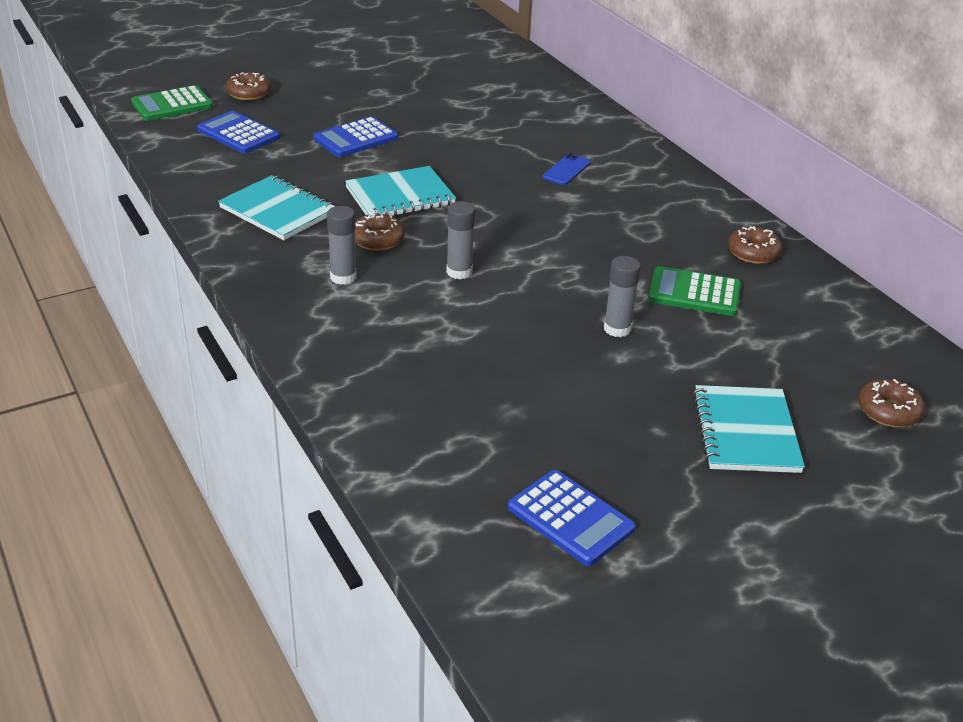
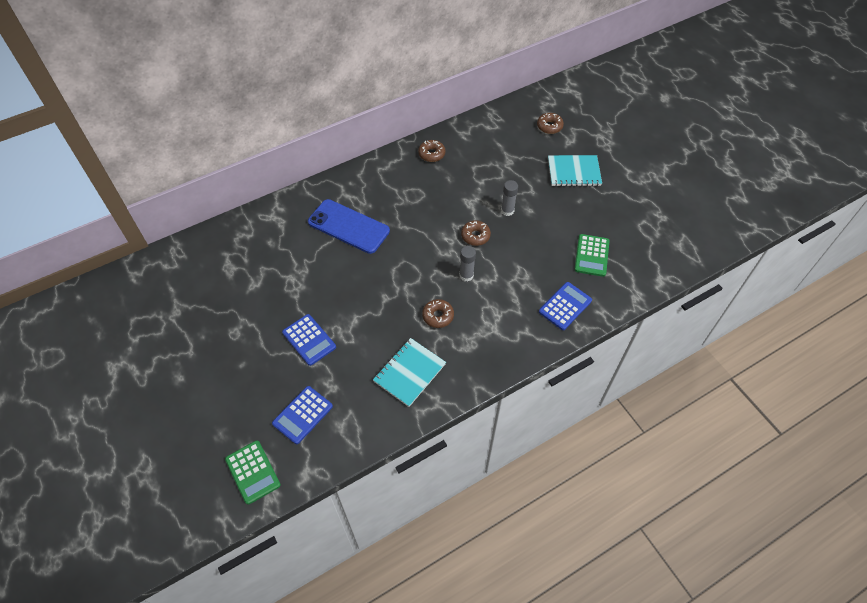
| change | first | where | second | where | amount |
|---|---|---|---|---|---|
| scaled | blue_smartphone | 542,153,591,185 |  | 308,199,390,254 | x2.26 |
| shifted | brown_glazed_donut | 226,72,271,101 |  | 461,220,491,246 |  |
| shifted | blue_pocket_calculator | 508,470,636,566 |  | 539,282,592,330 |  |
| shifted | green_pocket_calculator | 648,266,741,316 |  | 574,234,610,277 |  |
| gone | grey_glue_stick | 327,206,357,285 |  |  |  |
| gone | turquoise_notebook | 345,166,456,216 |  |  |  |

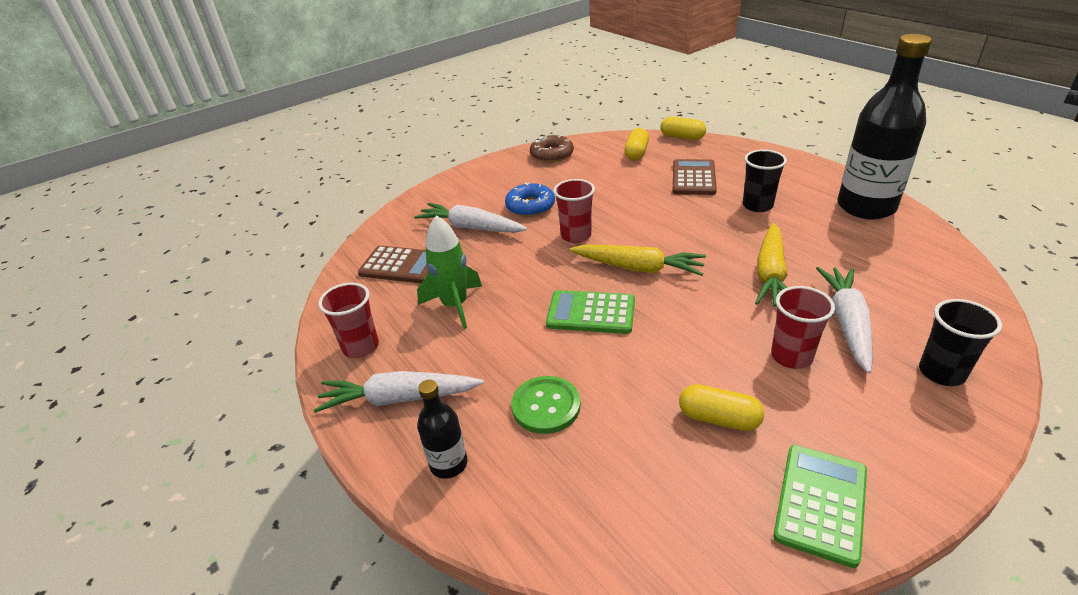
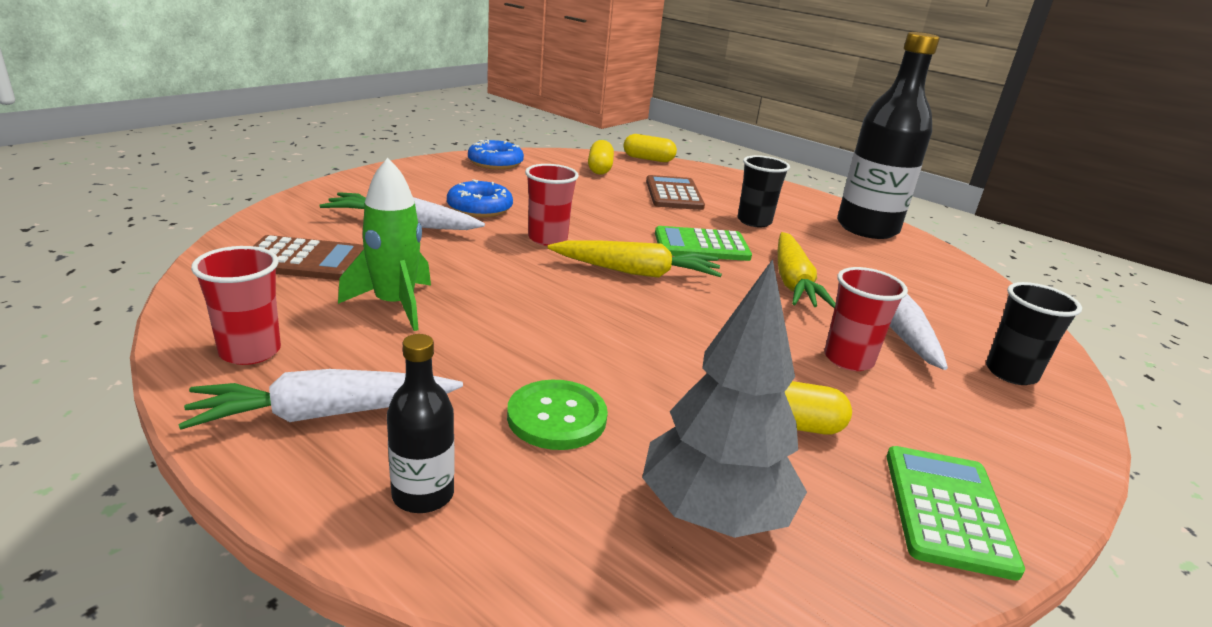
| change | first | where | second | where | amount |
|---|---|---|---|---|---|
| repainted | brown_glazed_donut | 530,135,574,163 | blue_glazed_donut | 468,140,524,170 |  |
| new |  |  | grey_fir_tree | 642,259,807,538 |  |
| shifted | green_pocket_calculator | 546,290,635,334 |  | 655,226,752,261 |  |

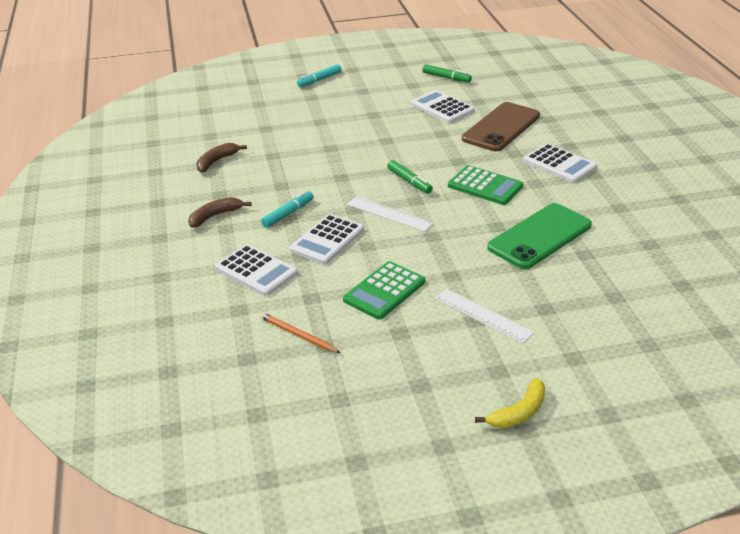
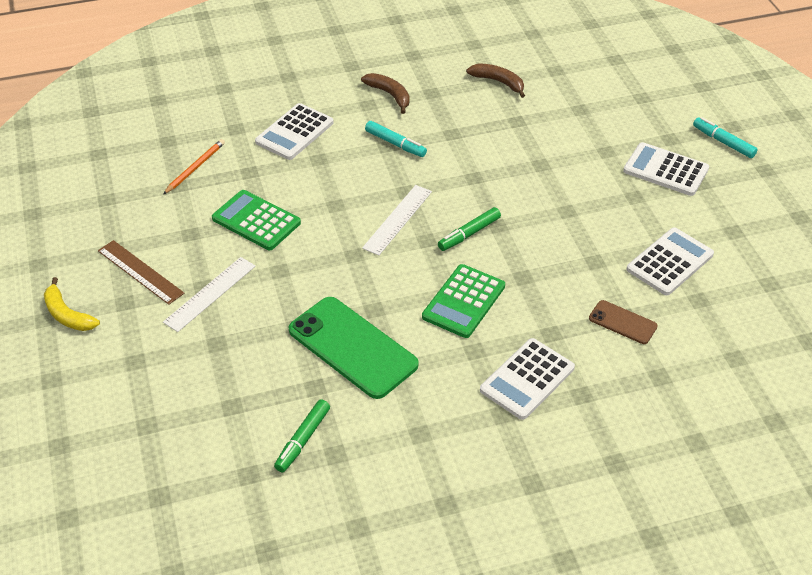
| change | first | where | second | where | amount |
|---|---|---|---|---|---|
| new |  |  | brown_ruler | 98,240,184,305 |  |
| shifted | green_felt_pen | 422,64,472,82 |  | 274,400,330,472 |  |
| scaled | brown_smartphone | 462,102,540,151 |  | 589,300,658,344 | x0.49 |
| shifted | white_pocket_calculator | 289,214,364,265 |  | 623,142,709,196 |  |

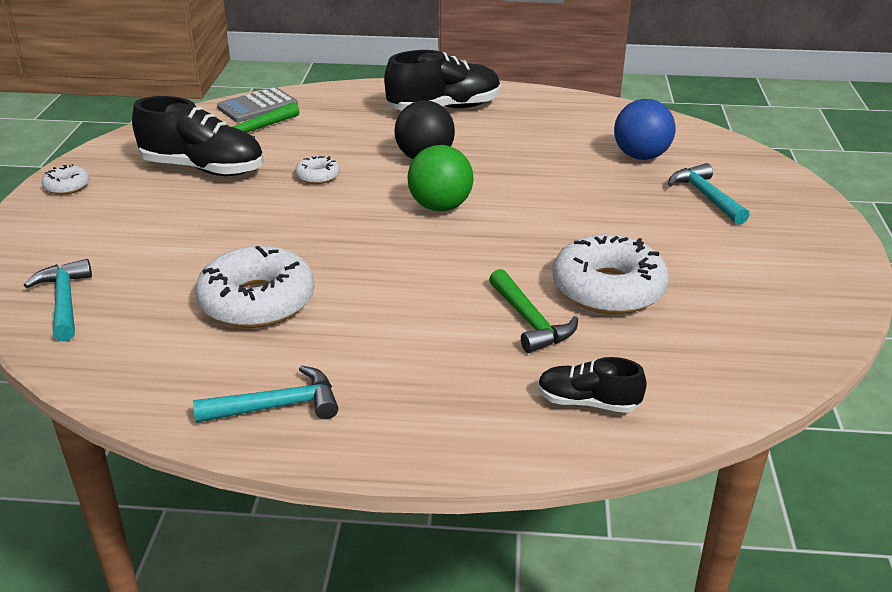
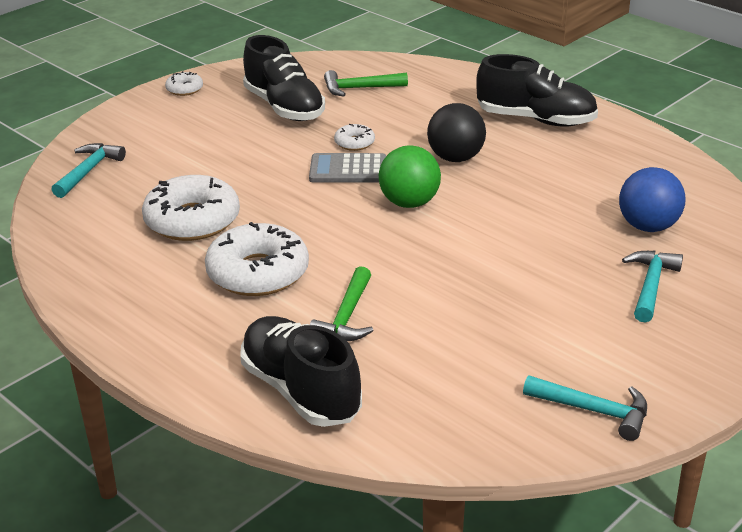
| change | first | where | second | where | amount |
|---|---|---|---|---|---|
| shifted | white_glazed_donut | 552,235,669,314 |  | 205,222,309,296 |  |
| scaled | ebony_sneaker | 538,357,647,413 |  | 240,316,362,427 | x1.83 |
| shifted | grey_pocket_calculator | 217,87,298,122 |  | 309,153,386,183 |  |
| shifted | turquoise_claw_hammer | 193,365,338,423 |  | 523,375,647,441 |  |

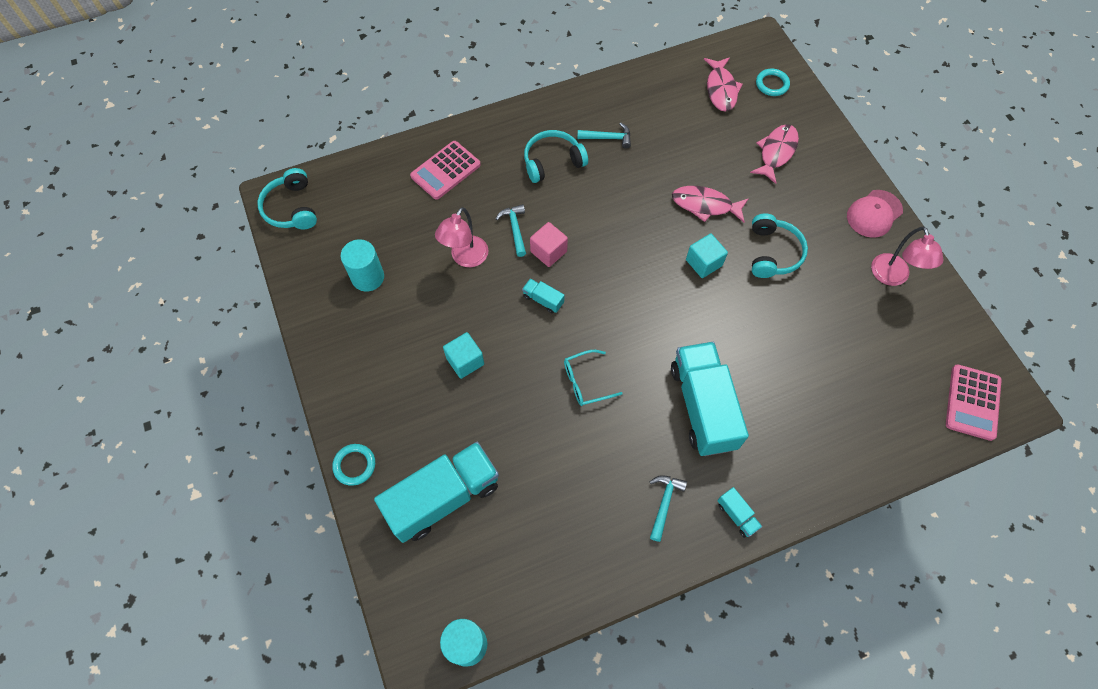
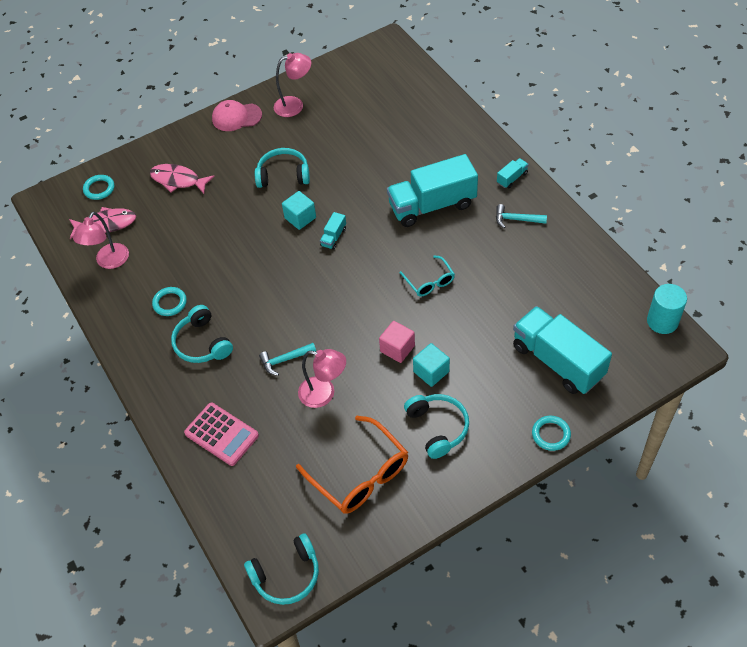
| change | first | where | second | where | amount |
|---|---|---|---|---|---|
| new |  |  | rosy_lamp | 73,212,129,269 |  |
| swapped | turquoise_claw_hammer | 577,122,631,149 | turquoise_ring | 152,287,187,316 |  |
| rotated | rosy_peaked_cap | 847,190,903,238 |  | 212,100,262,131 | 135 degrees clockwise |
| swapped | turquoise_cylinder | 341,239,384,292 | bright_orange_glasses | 296,416,408,514 |  |
| shifted | turquoise_truck | 522,279,564,313 |  | 320,212,346,250 |  |
| shifted | rosy_cube | 530,222,568,267 |  | 379,321,415,363 |  |
| new |  |  | turquoise_headphones | 404,394,469,459 |  |
| gone | rosy_fish | 672,186,749,222 |  |  |  |
| gone | rosy_pocket_calculator | 946,364,1002,441 |  |  |  |

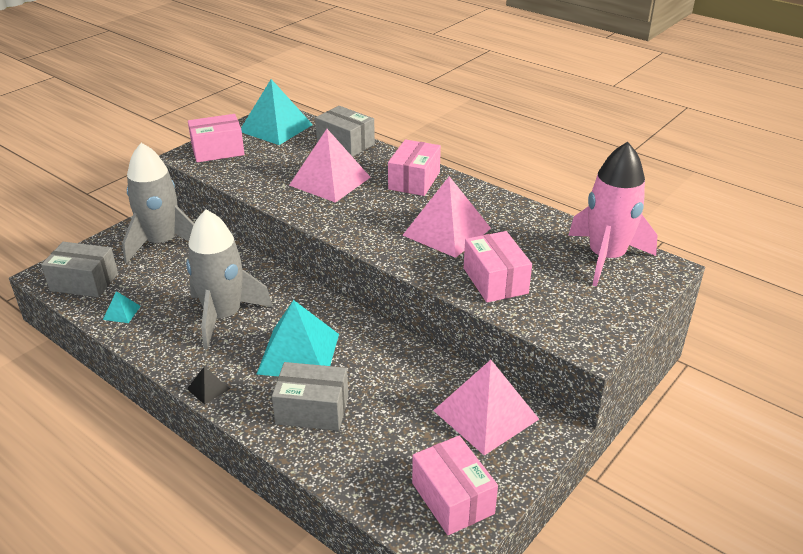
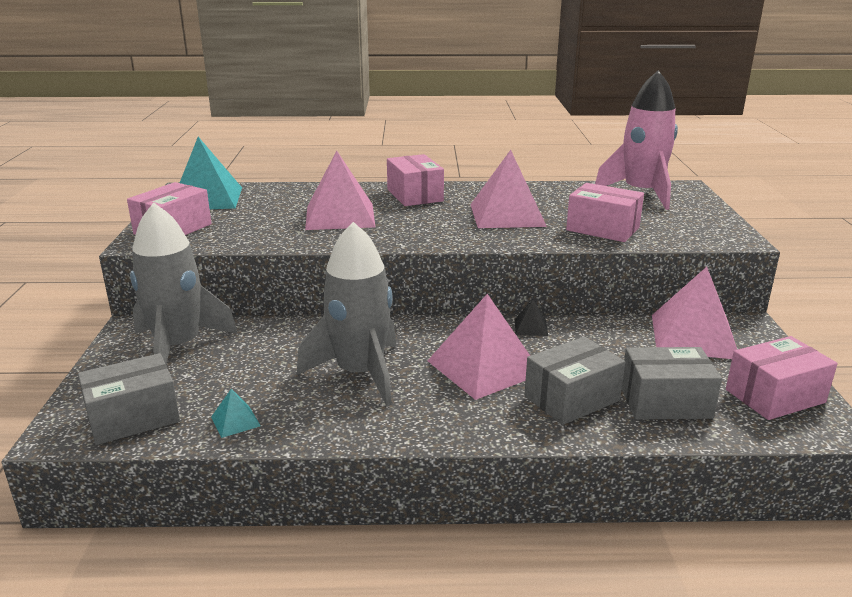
| change | first | where | second | where | amount |
|---|---|---|---|---|---|
| repainted | turquoise_pyramid | 256,300,339,376 | rosy_pyramid | 428,294,530,400 |  |
| shifted | ebony_pyramid | 187,367,230,405 |  | 515,300,548,336 |  |
| shifted | grey_parcel | 315,106,375,157 |  | 622,347,722,420 |  |
| rotated | rosy_parcel | 412,436,498,535 |  | 726,336,838,420 | 45 degrees counterclockwise |

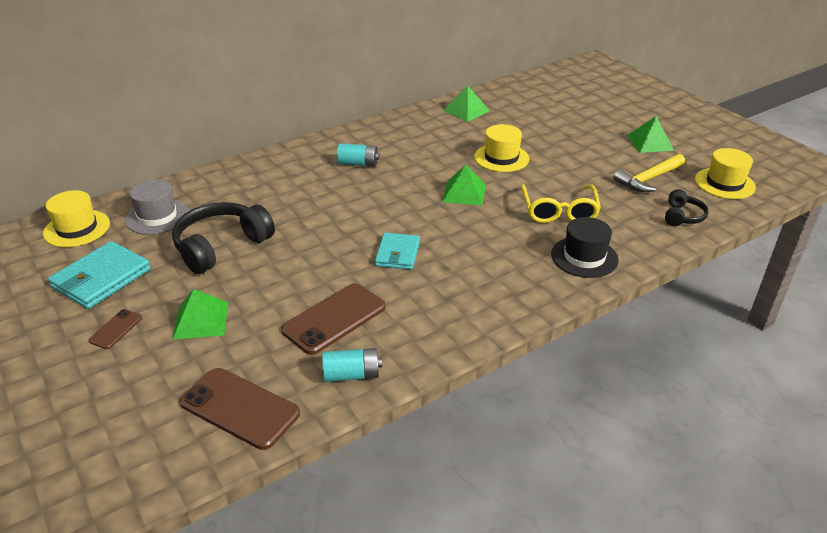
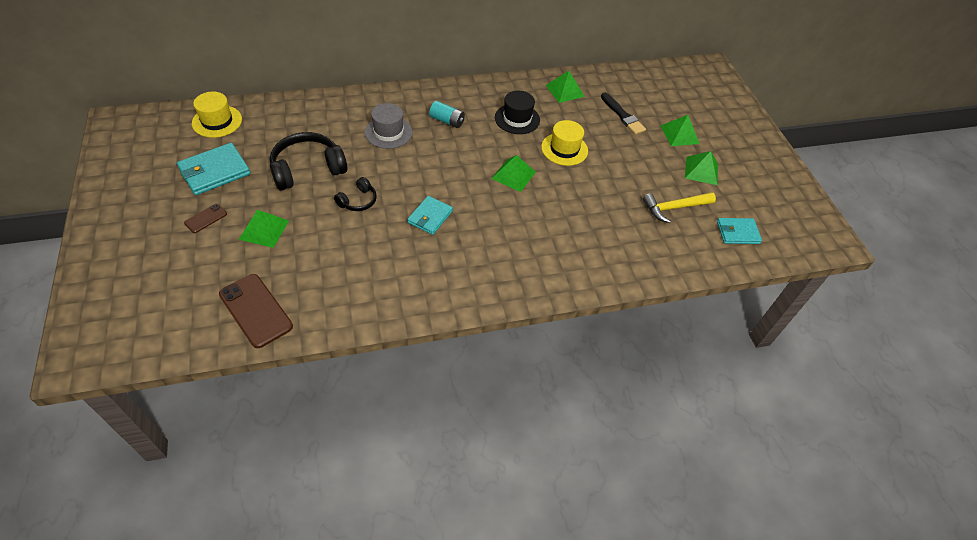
| change | first | where | second | where | amount |
|---|---|---|---|---|---|
| shifted | ebony_headphones | 665,189,709,226 |  | 334,177,377,211 |  |
| shifted | grey_top_hat | 125,179,189,235 |  | 365,103,413,149 |  |
| shifted | ebony_top_hat | 551,217,619,278 |  | 495,91,540,134 |  |
| new |  |  | ebony_brush | 601,92,646,135 |  |
| new |  |  | green_pyramid | 661,115,700,146 |  |
| swapped | golden_top_hat | 695,148,756,199 | turquoise_wallet | 717,218,762,244 |  |
| gone | brown_smartphone | 281,283,386,355 |  |  |  |
| gone | turquoise_battery | 322,348,382,382 |  |  |  |
| gone | golden_glasses | 521,184,601,223 |  |  |  |

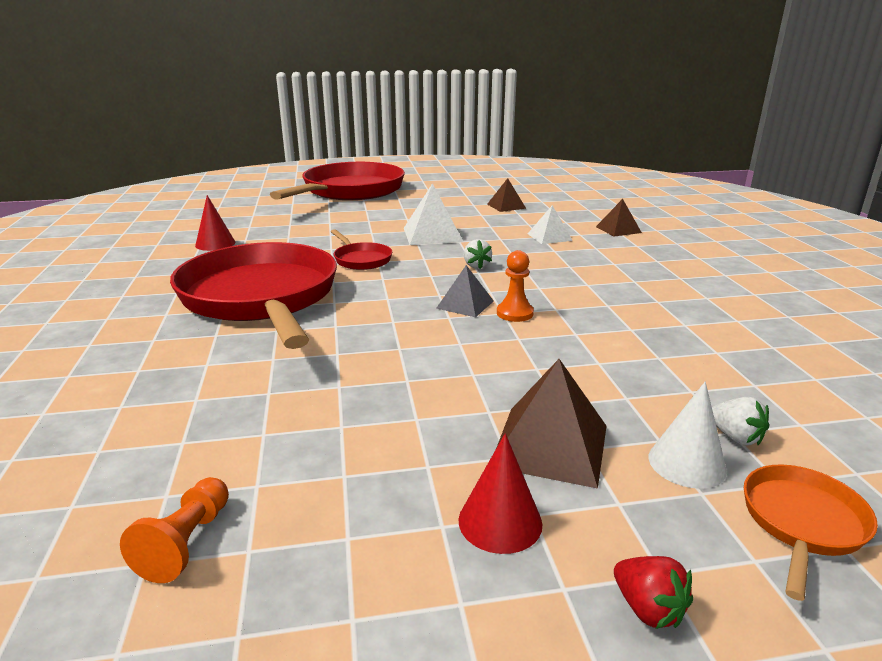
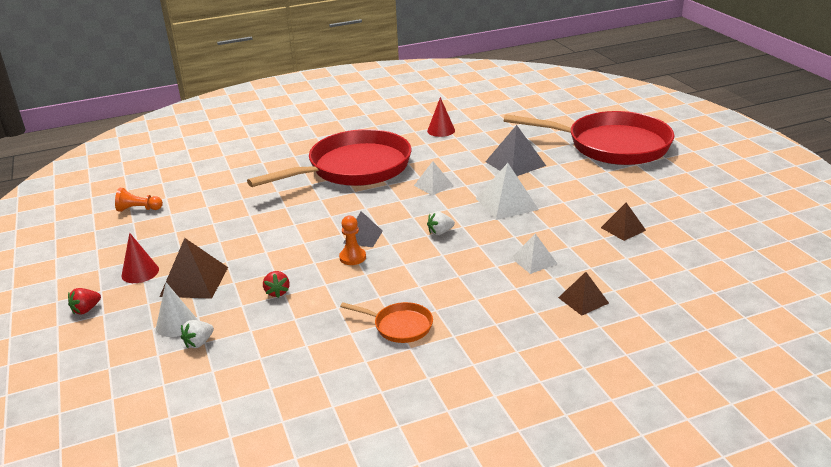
| change | first | where | second | where | amount |
|---|---|---|---|---|---|
| new |  |  | scarlet_berry | 263,271,289,298 |  |
| shifted | bright_orange_frying_pan | 744,464,878,601 |  | 340,302,433,343 |  |
| swapped | scarlet_frying_pan | 331,229,392,270 | white_pyramid | 414,161,454,195 |  |
| new |  |  | grey_pyramid | 485,125,546,176 |  |

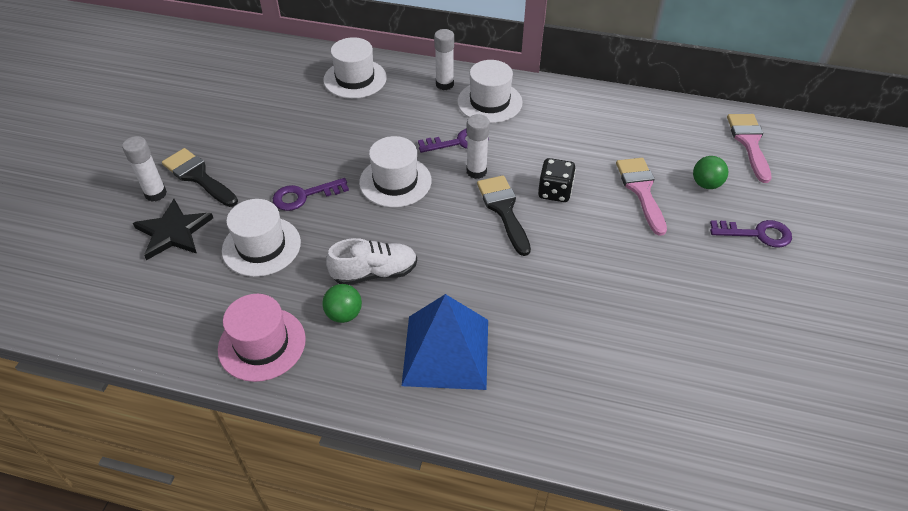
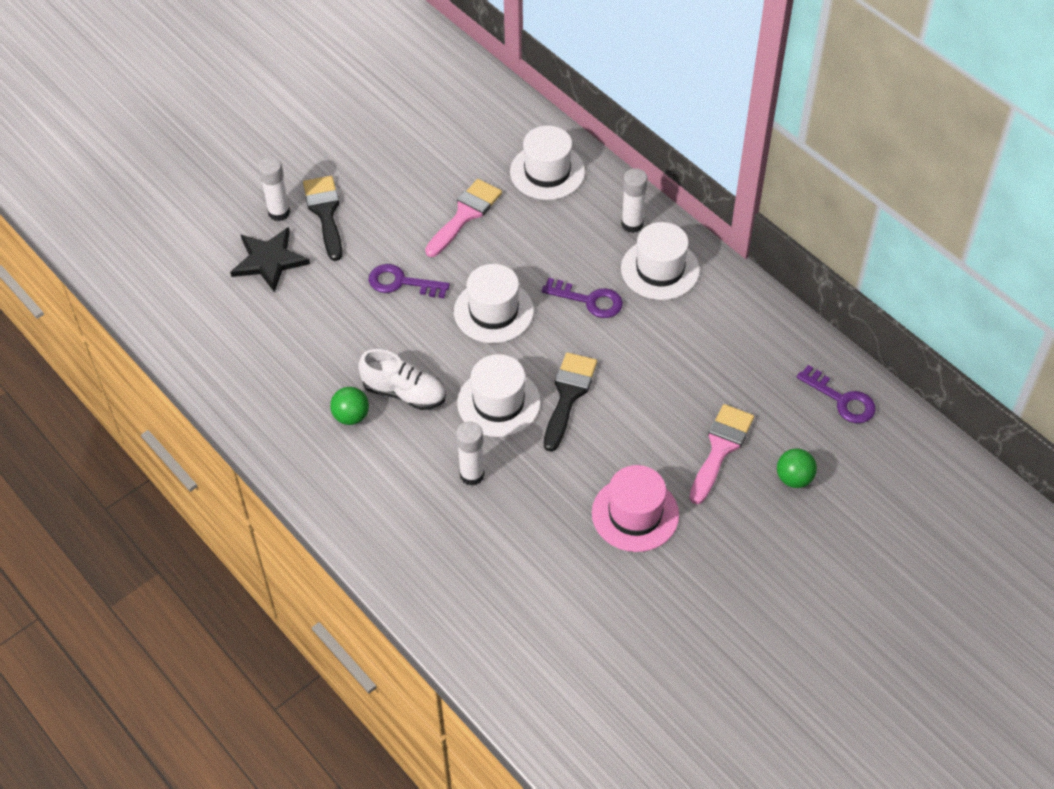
| change | first | where | second | where | amount |
|---|---|---|---|---|---|
| shifted | rosy_brush | 727,114,771,183 |  | 425,179,502,257 |  |
| shifted | white_glue_stick | 467,114,490,179 |  | 456,421,485,486 |  |
| shifted | white_top_hat | 222,199,301,277 |  | 457,354,541,437 |  |
| shifted | rosy_top_hat | 218,294,306,382 |  | 592,465,679,552 |  |
| shifted | purple_key | 710,220,792,247 |  | 797,365,876,423 |  |
| gone | blue_pyramid | 402,294,488,390 |  |  |  |
| gone | ebony_dice | 538,158,576,202 |  |  |  |

